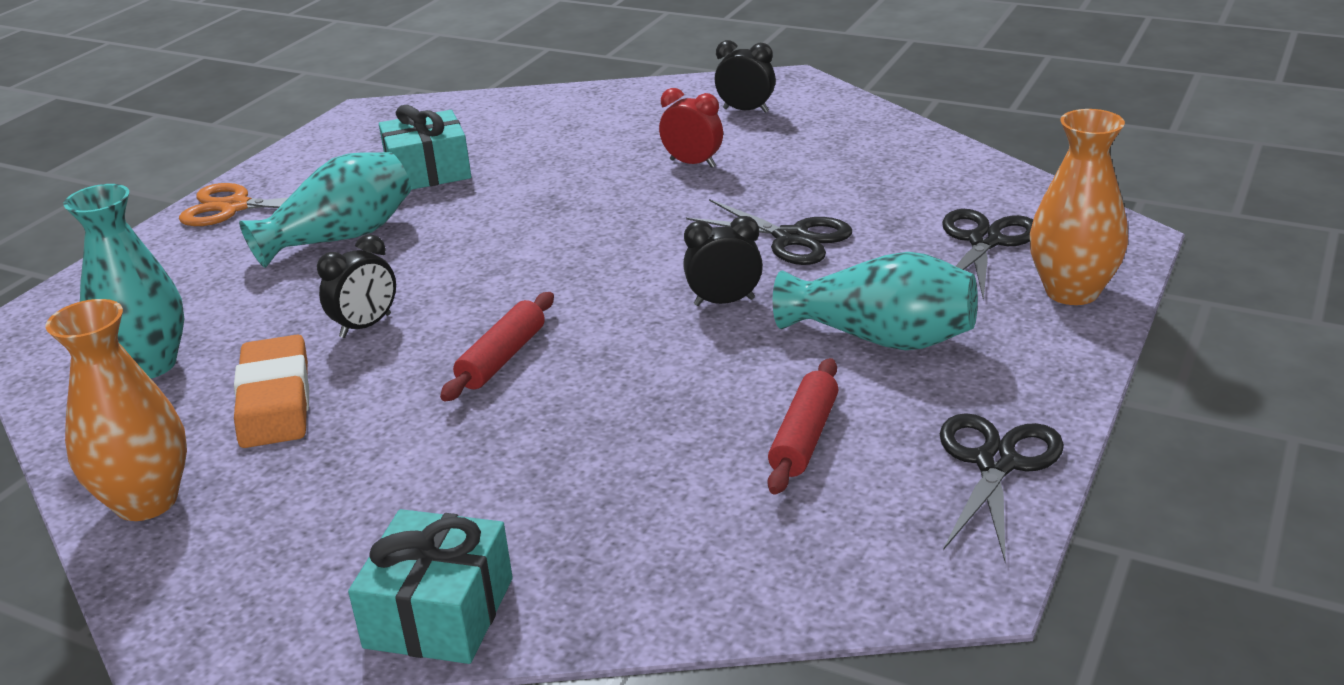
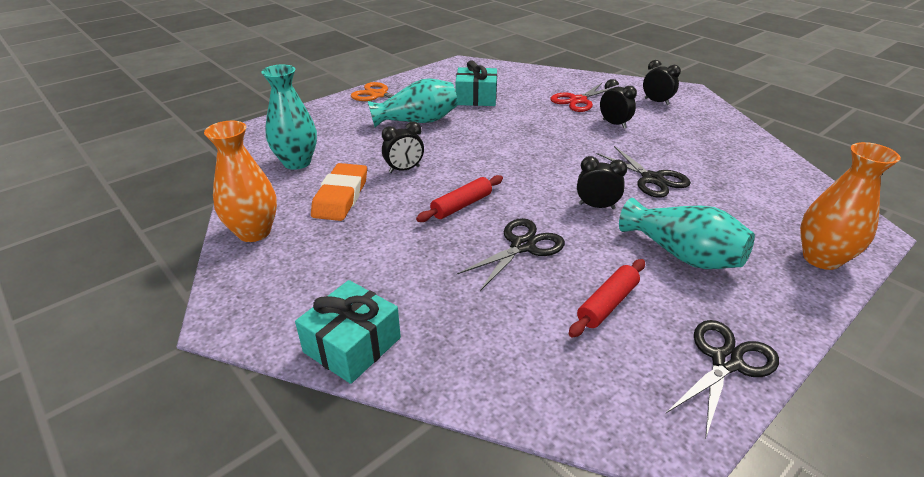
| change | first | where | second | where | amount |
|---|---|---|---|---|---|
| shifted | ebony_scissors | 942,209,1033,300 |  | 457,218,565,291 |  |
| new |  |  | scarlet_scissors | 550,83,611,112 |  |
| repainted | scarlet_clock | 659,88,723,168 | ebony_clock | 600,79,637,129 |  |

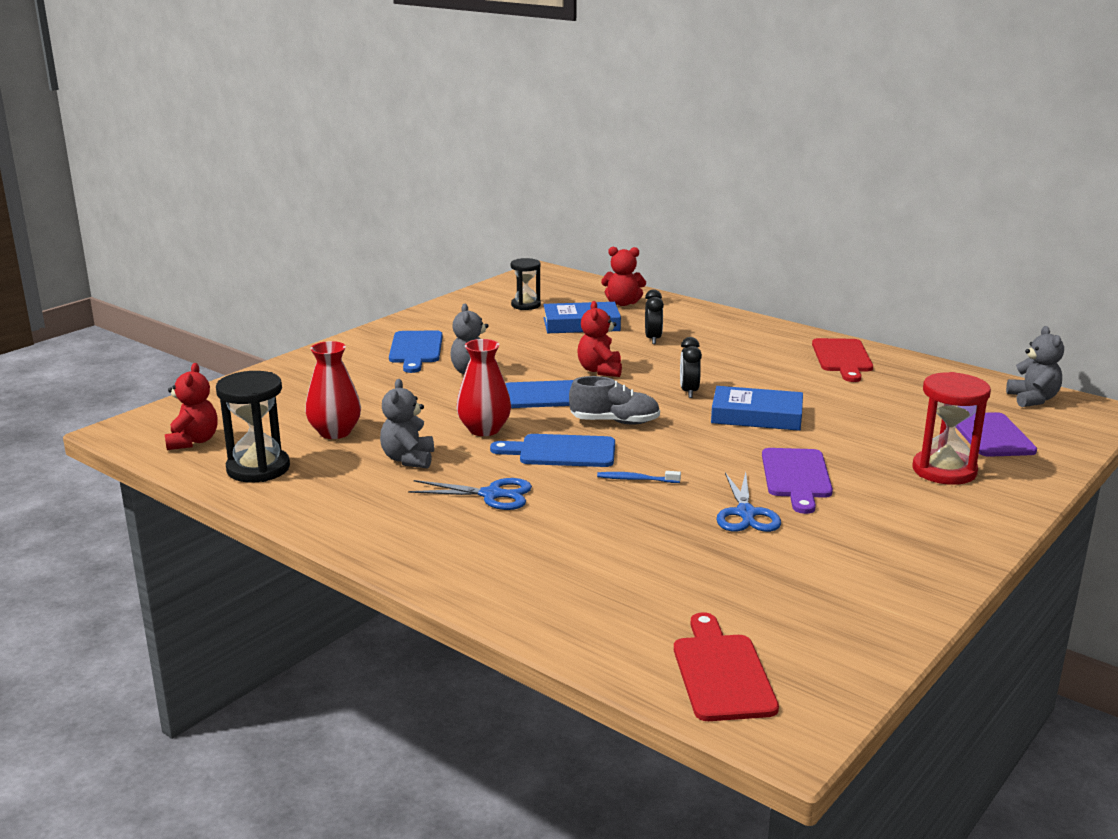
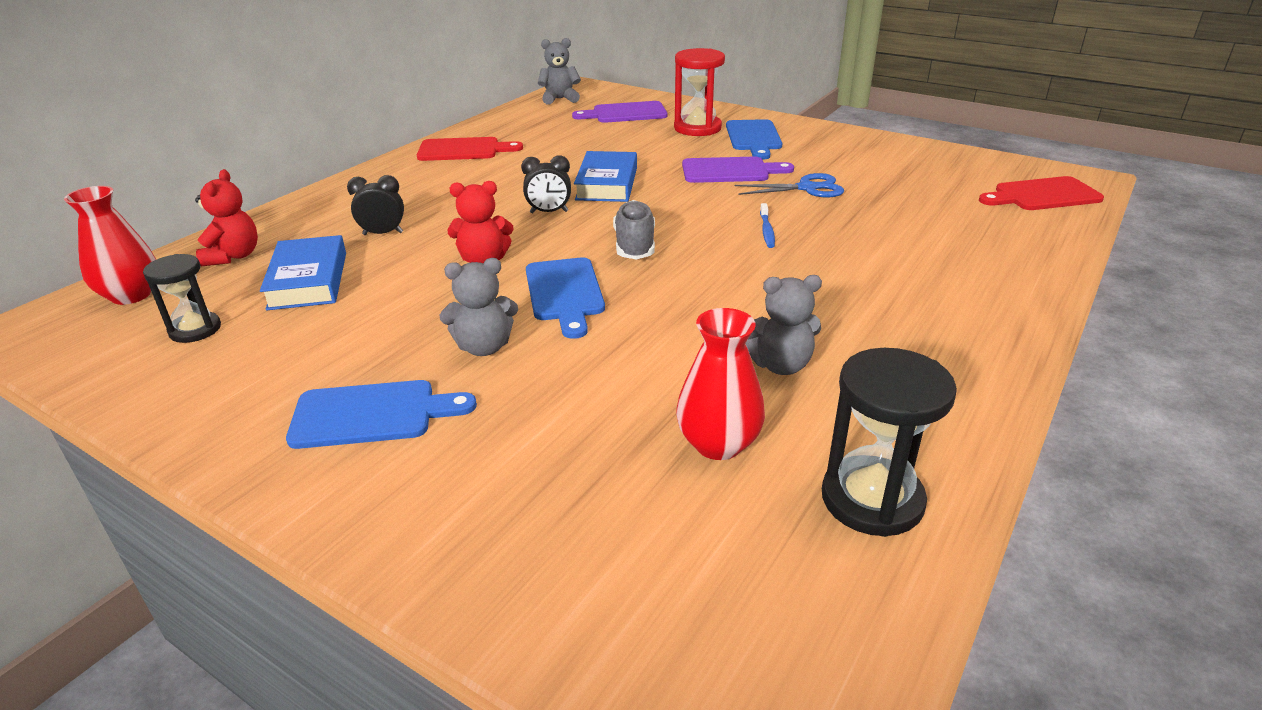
| change | first | where | second | where | amount |
|---|---|---|---|---|---|
| shifted | scarlet_flower_vase | 456,339,511,436 |  | 64,186,156,305 |  |
| shifted | blue_chopping_board | 490,434,615,467 |  | 726,119,782,160 |  |
| gone | scarlet_teddy_bear | 165,363,218,450 |  |  |  |
| gone | blue_scissors | 408,478,532,510 |  |  |  |

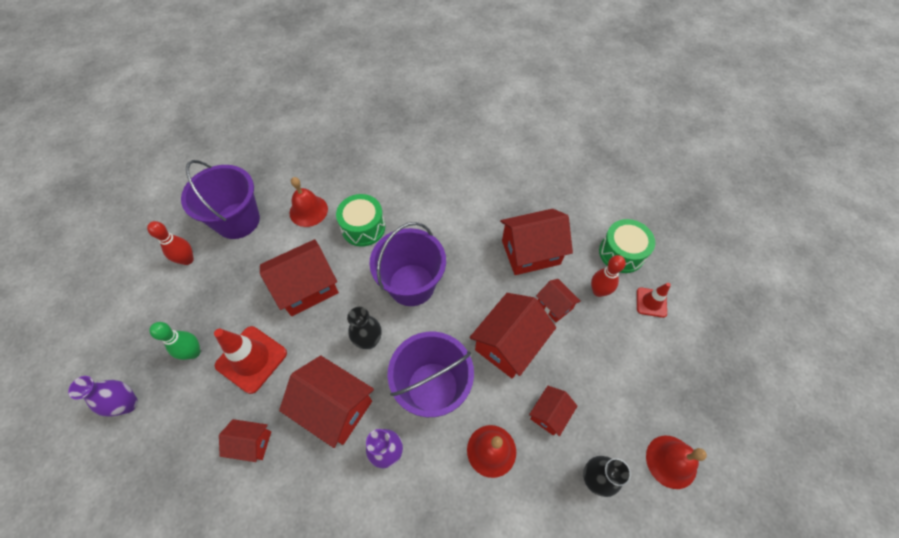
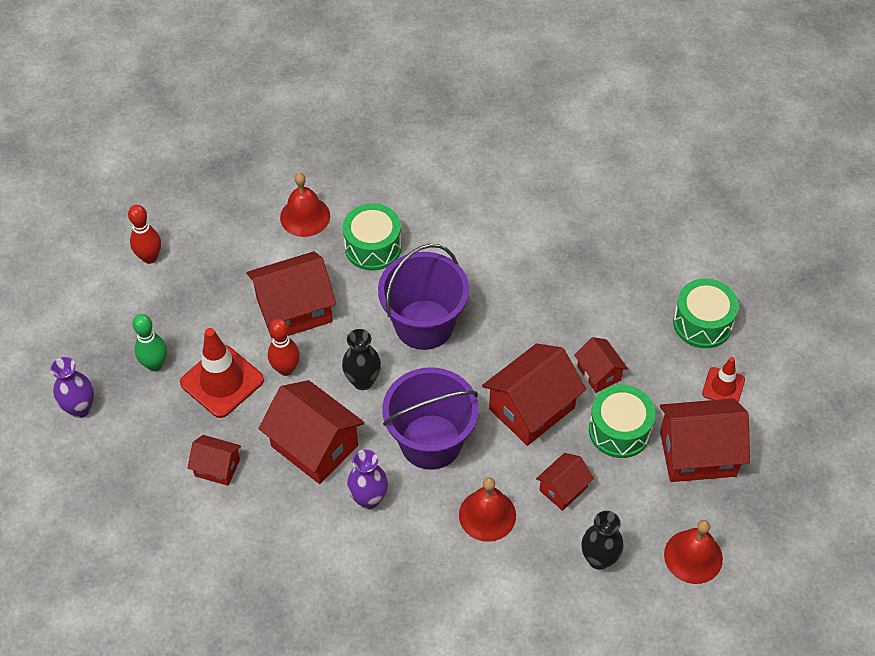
| change | first | where | second | where | amount |
|---|---|---|---|---|---|
| shifted | scarlet_bowling_pin | 591,255,626,297 |  | 268,319,300,376 |  |
| new |  |  | green_toy_drum | 589,385,655,458 |  |
| shifted | scarlet_toy_house | 500,209,573,275 |  | 660,398,750,482 |  |
| gone | purple_pail | 181,160,260,239 |  |  |  |

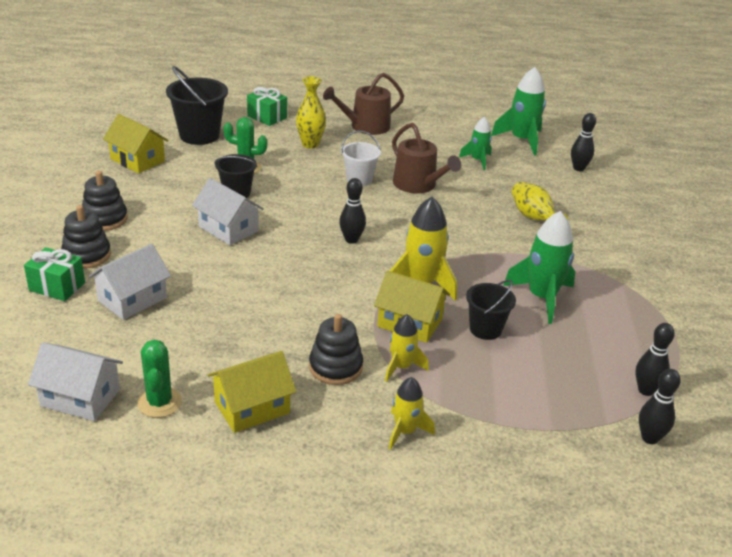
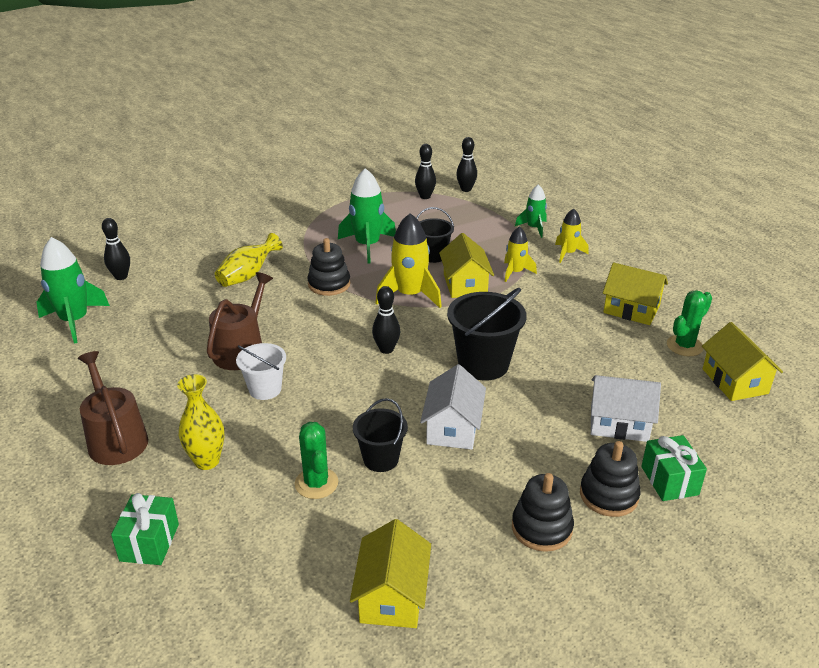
| change | first | where | second | where | amount |
|---|---|---|---|---|---|
| rotated | brown_sprinkling_can | 323,73,404,135 |  | 78,351,148,465 | 150 degrees counterclockwise |
| shifted | ebony_ring_stacker | 309,314,363,385 |  | 307,238,351,296 |  |
| shifted | ebony_pail | 166,66,228,145 |  | 447,288,527,381 |  |
| shifted | green_spaceship | 459,117,492,170 |  | 515,184,547,238 |  |
| repainted | white_toy_house | 28,342,123,421 | golden_toy_house | 702,322,783,401 |  |

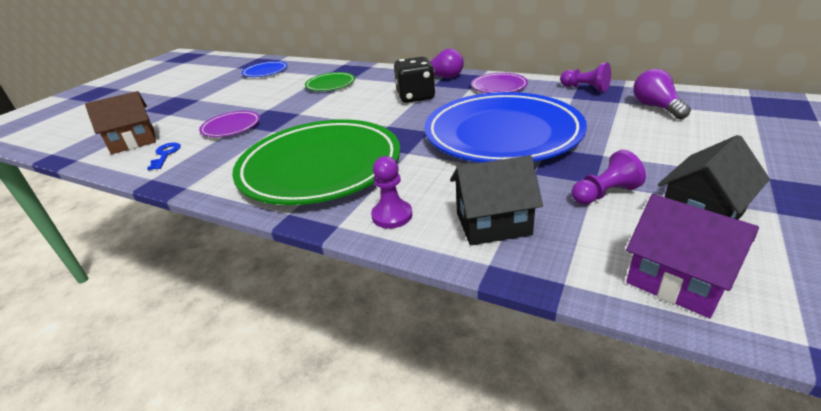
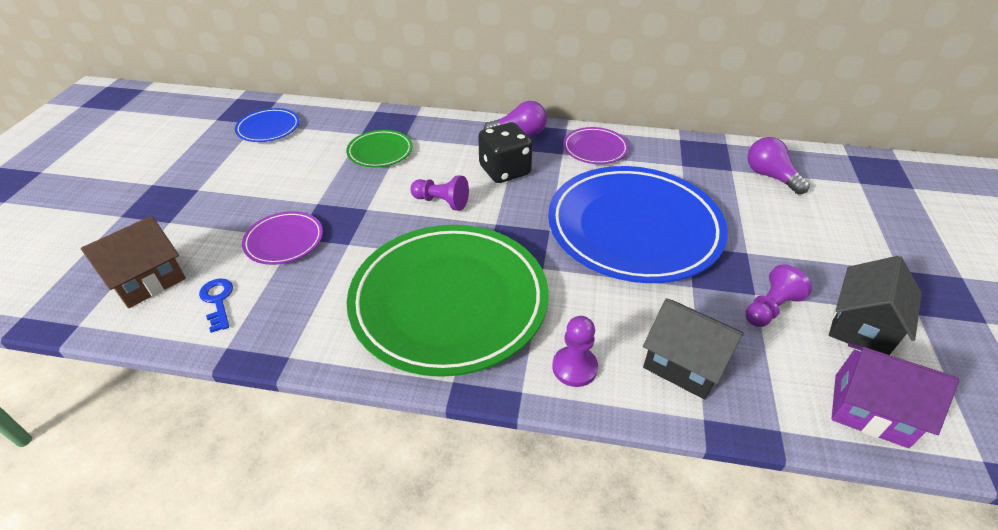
| change | first | where | second | where | amount |
|---|---|---|---|---|---|
| shifted | purple_game_pawn | 560,63,611,92 |  | 410,175,469,211 |  |
| rotated | ebony_toy_house | 450,155,543,245 |  | 643,298,744,400 | 60 degrees clockwise |

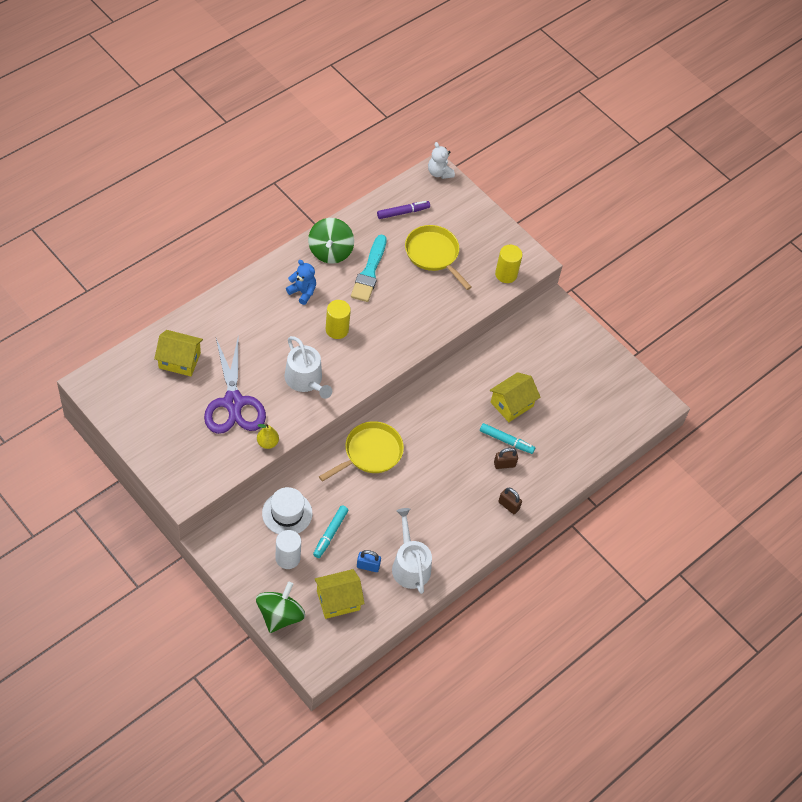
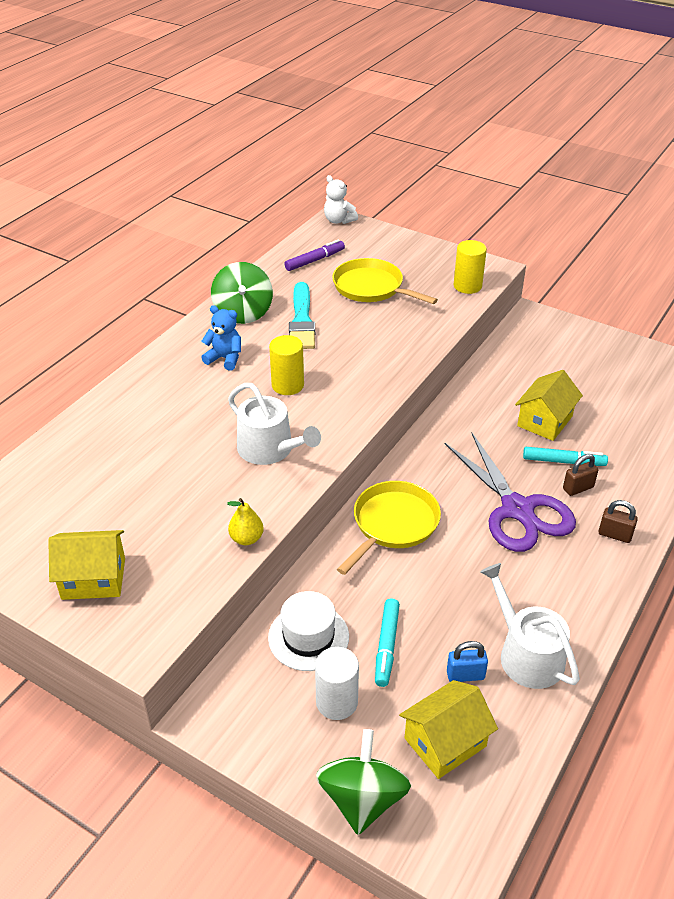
| change | first | where | second | where | amount |
|---|---|---|---|---|---|
| shifted | golden_toy_house | 154,330,203,376 |  | 48,530,125,600 |  |
| shifted | purple_scissors | 204,338,266,434 |  | 445,433,576,552 |  |

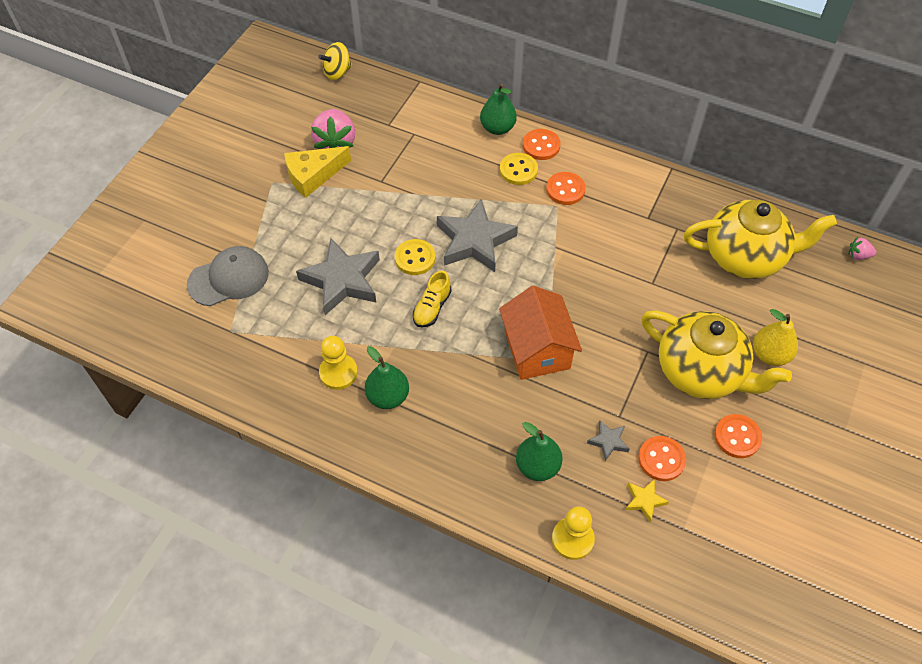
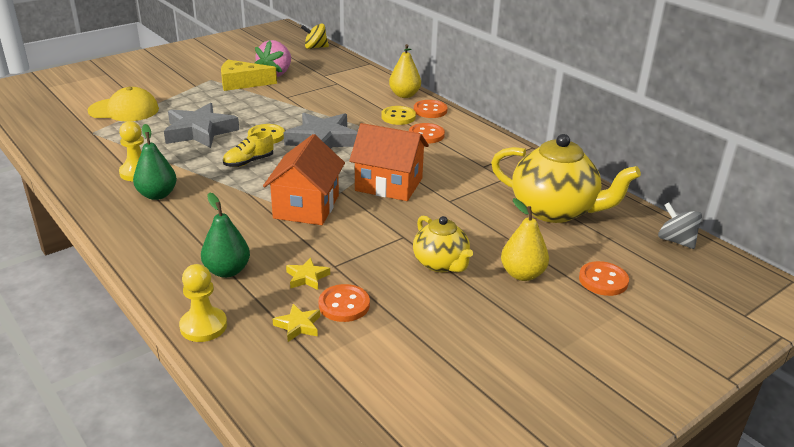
| change | first | where | second | where | amount |
|---|---|---|---|---|---|
| repainted | grey_peaked_cap | 187,246,269,306 | golden_peaked_cap | 88,87,159,122 |  |
| repainted | grey_star_shape | 587,420,630,461 | golden_star_shape | 286,257,330,290 |  |
| new |  |  | bright_orange_toy_house | 349,123,429,201 |  |
| repainted | green_toy_pear | 480,83,517,135 | golden_toy_pear | 389,44,421,98 |  |
| scaled | golden_tea_pot | 641,311,792,399 |  | 413,216,473,272 | x0.59 |
| shifted | bright_orange_button | 714,414,762,458 |  | 579,261,629,296 |  |
| swapped | rosy_berry | 848,237,876,260 | grey_whirligig | 658,202,702,249 |  |

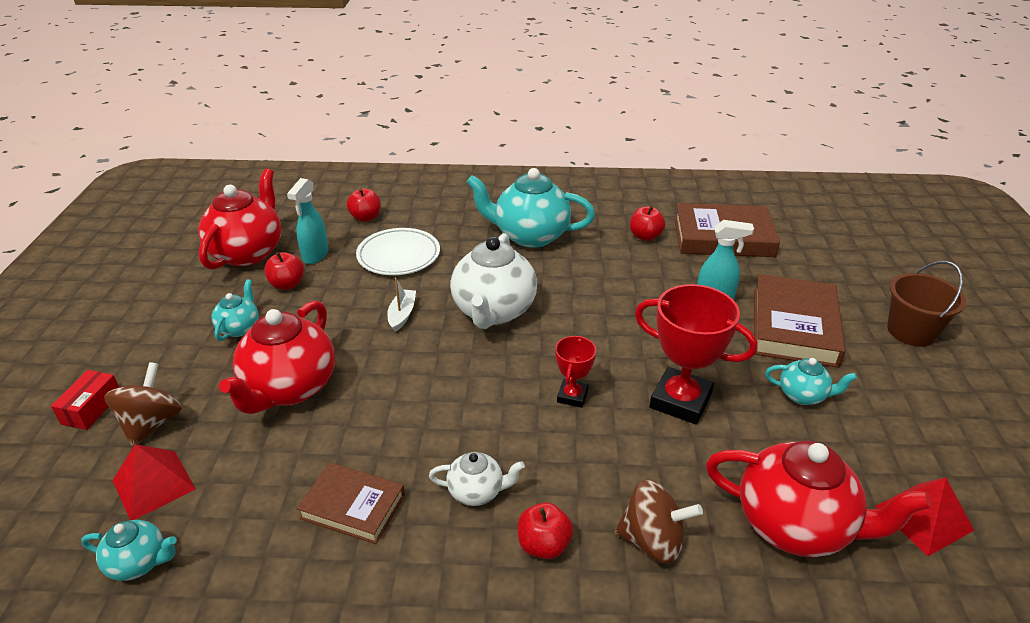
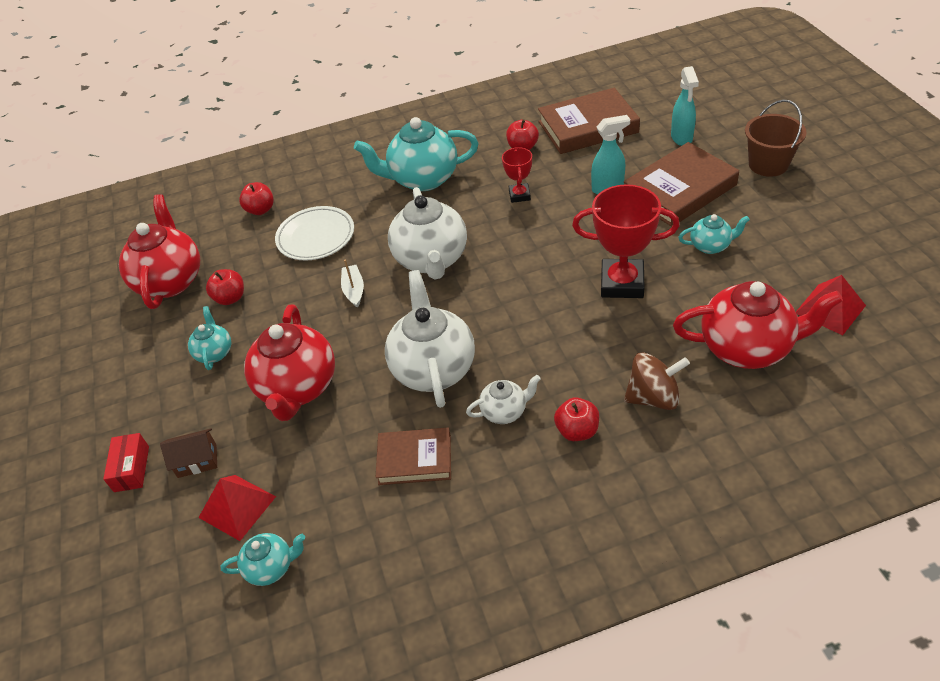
| change | first | where | second | where | amount |
|---|---|---|---|---|---|
| swapped | brown_whirligig | 104,362,182,447 | brown_toy_house | 160,428,217,478 |  |
| new |  |  | white_tea_pot | 385,270,475,408 |  |
| shifted | scarlet_prize_cup | 555,336,596,408 |  | 502,147,532,203 |  |
| rotated | brown_hardback | 754,274,846,368 |  | 624,142,739,227 | 60 degrees clockwise |
| shifted | turquoise_spray_cleaner | 287,178,329,264 |  | 671,66,699,146 |  |

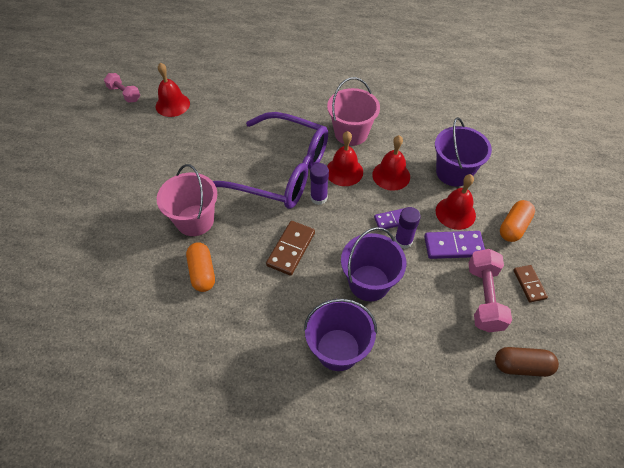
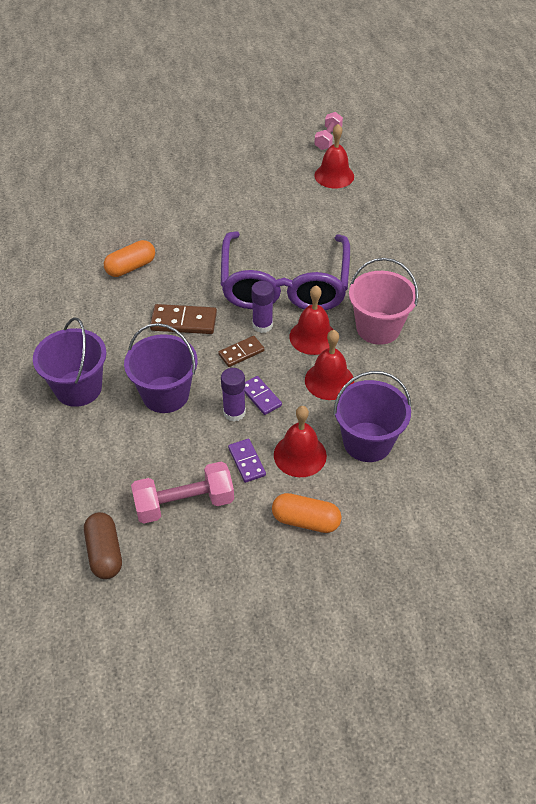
| change | first | where | second | where | amount |
|---|---|---|---|---|---|
| shifted | brown_domino_piece | 514,265,548,302 |  | 218,336,264,367 |  |
| scaled | purple_domino_piece | 424,231,485,259 |  | 228,438,266,483 | x0.65 |
| gone | rosy_pail | 157,164,217,236 |  |  |  |

